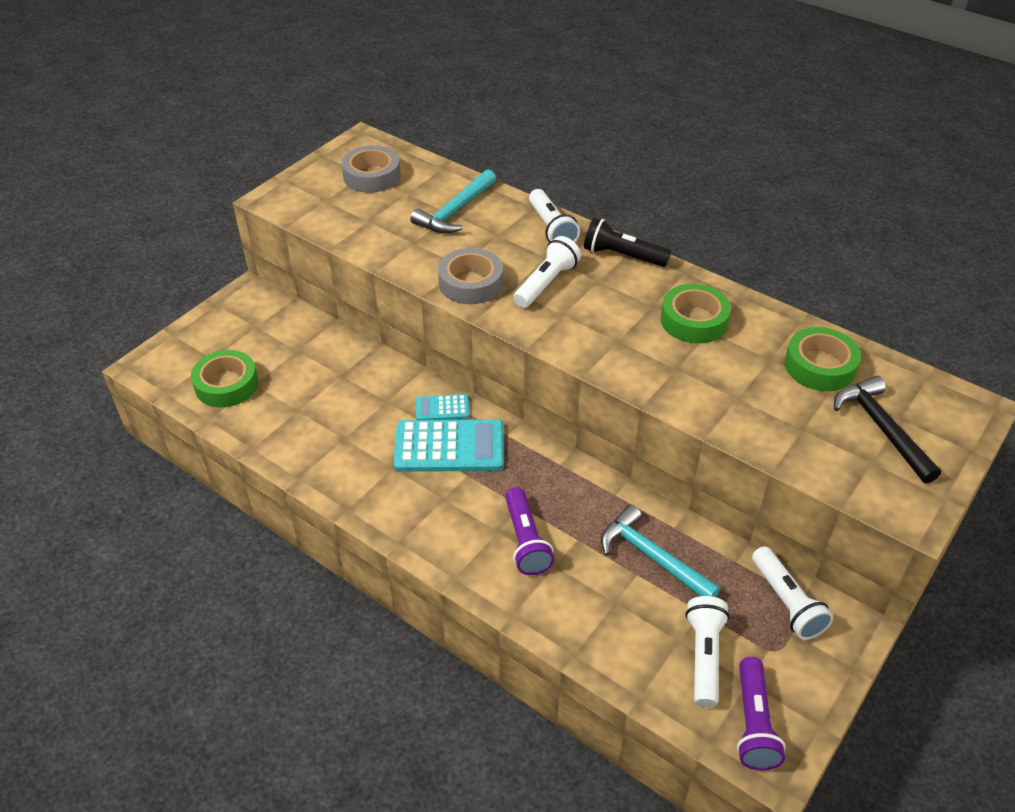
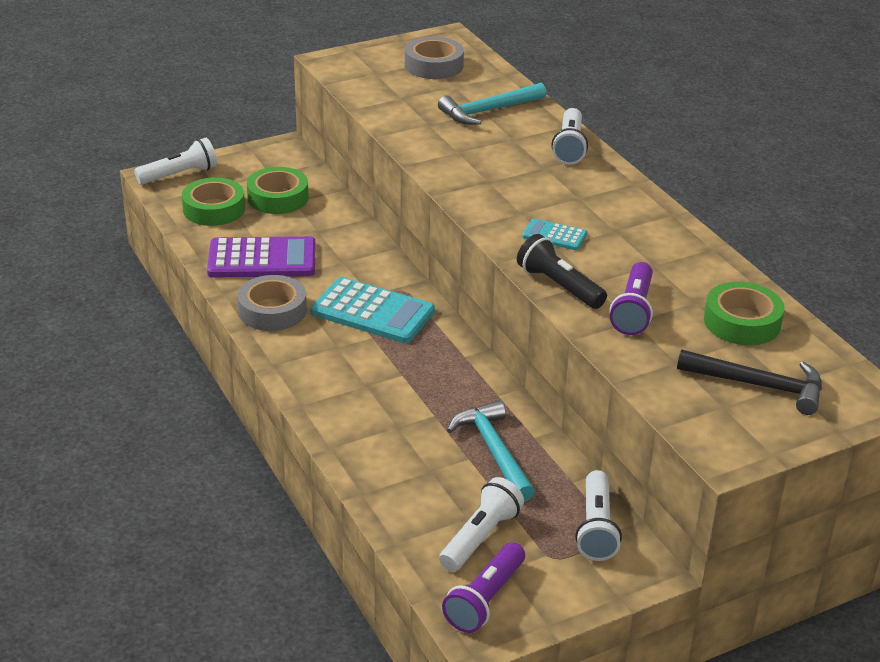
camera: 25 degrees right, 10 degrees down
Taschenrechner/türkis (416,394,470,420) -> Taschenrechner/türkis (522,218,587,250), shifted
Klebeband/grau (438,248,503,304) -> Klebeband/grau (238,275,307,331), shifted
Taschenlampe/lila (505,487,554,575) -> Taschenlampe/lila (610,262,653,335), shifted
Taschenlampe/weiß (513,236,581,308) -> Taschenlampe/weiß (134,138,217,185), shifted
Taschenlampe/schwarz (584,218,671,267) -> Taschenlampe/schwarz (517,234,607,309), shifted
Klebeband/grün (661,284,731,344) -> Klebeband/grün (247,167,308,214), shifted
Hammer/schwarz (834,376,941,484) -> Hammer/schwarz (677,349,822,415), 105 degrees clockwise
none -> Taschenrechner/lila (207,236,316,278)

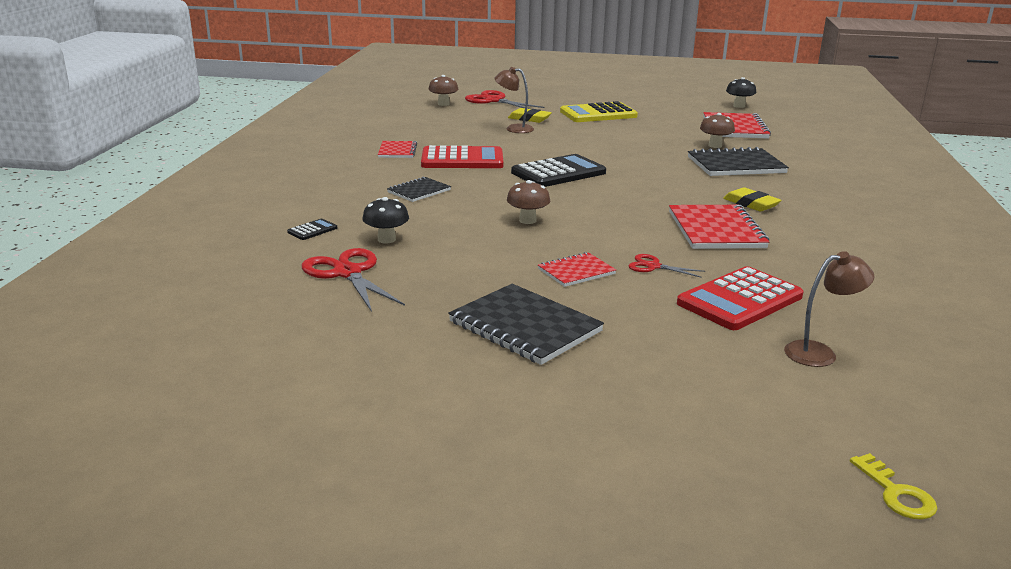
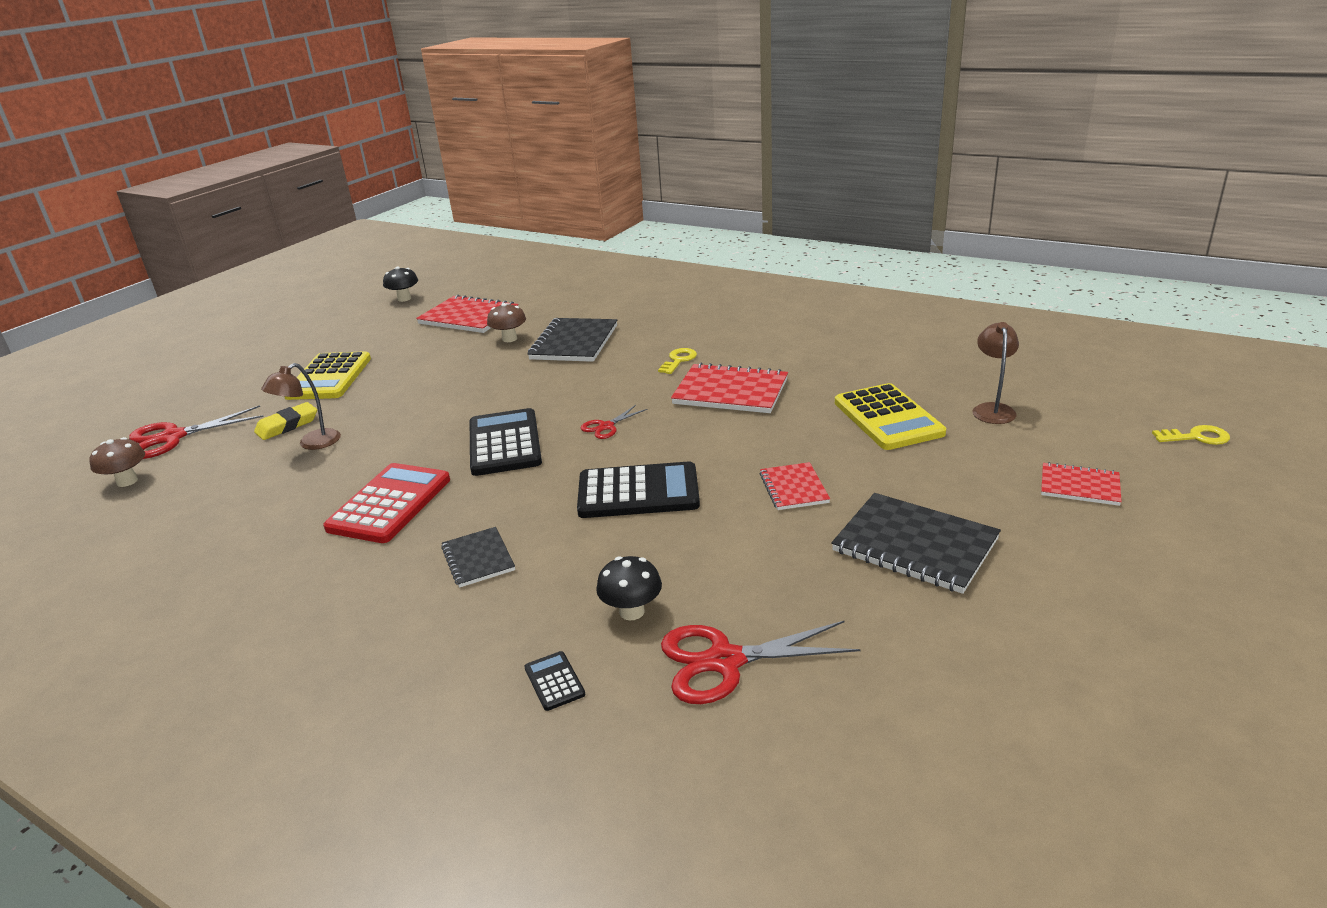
camera: 65 degrees left, 5 degrees up
Notizbuch/rot (378,141,417,158) -> Notizbuch/rot (1041,462,1122,506), shifted
Notizbuch/schwarz (448,284,604,365) -> Notizbuch/schwarz (831,493,1001,594), 60 degrees clockwise
Pilz/braun (507,180,550,224) -> Taschenrechner/schwarz (577,461,700,518)
Schere/rot (629,254,705,278) -> Schere/rot (581,405,647,439), shifted
Taschenrechner/rot (677,266,804,330) -> Taschenrechner/gelb (835,383,946,450)
Radiergummi/gelb (723,187,782,211) -> Schlüssel/gelb (658,348,697,374)

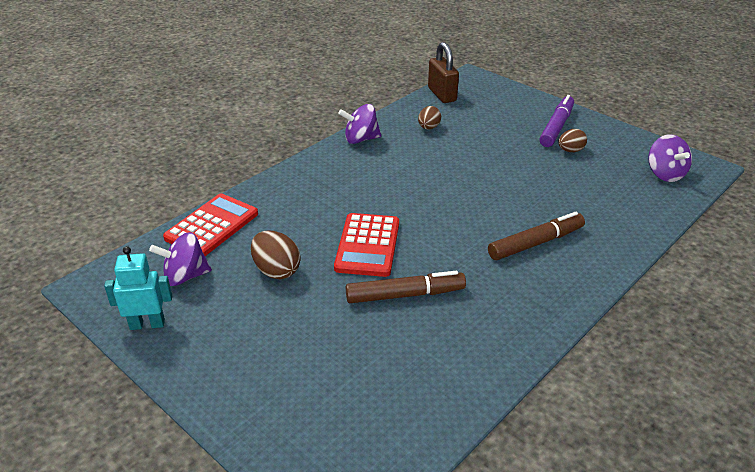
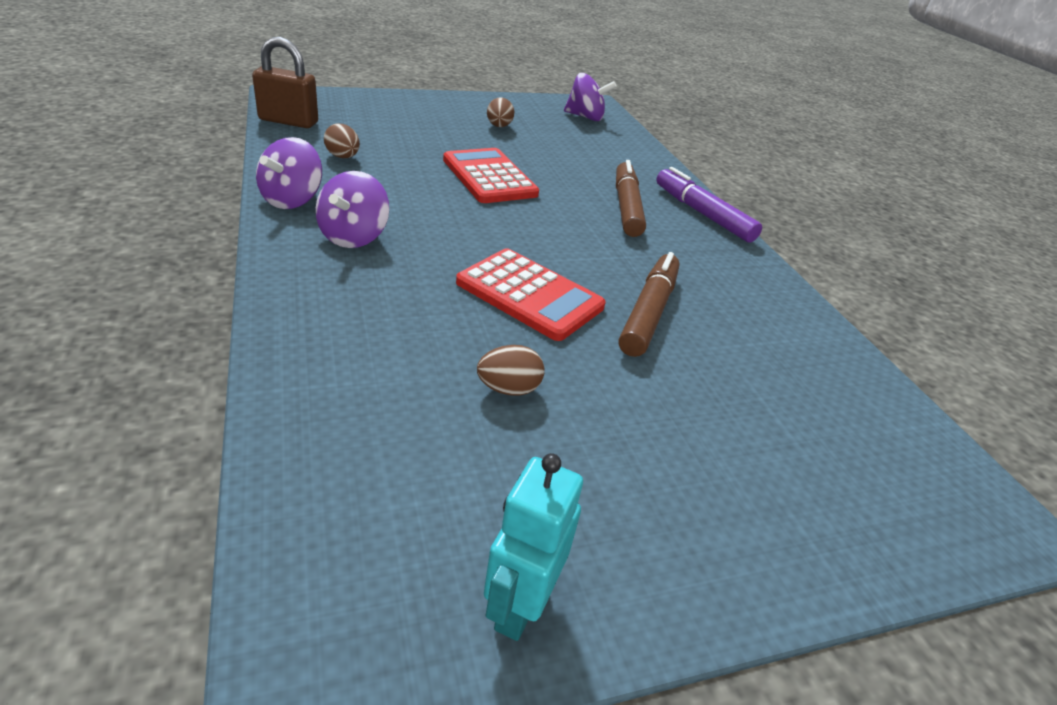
camera: 65 degrees left, 0 degrees up
Kreisel/lila (149,232,212,286) -> Kreisel/lila (316,171,389,248), shifted
Taschenrechner/rot (163,193,258,256) -> Taschenrechner/rot (443,148,539,203), shifted
Ei/braun (251,231,300,279) -> Ei/braun (477,345,545,396), x0.67
Filzstift/lila (539,95,574,147) -> Filzstift/lila (656,167,762,242), shifted

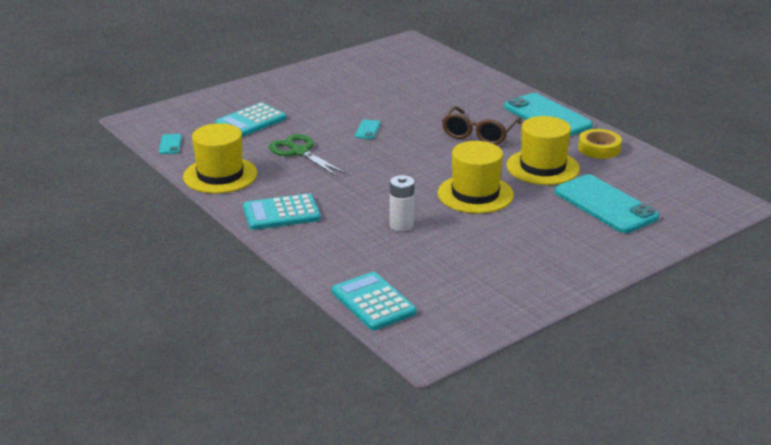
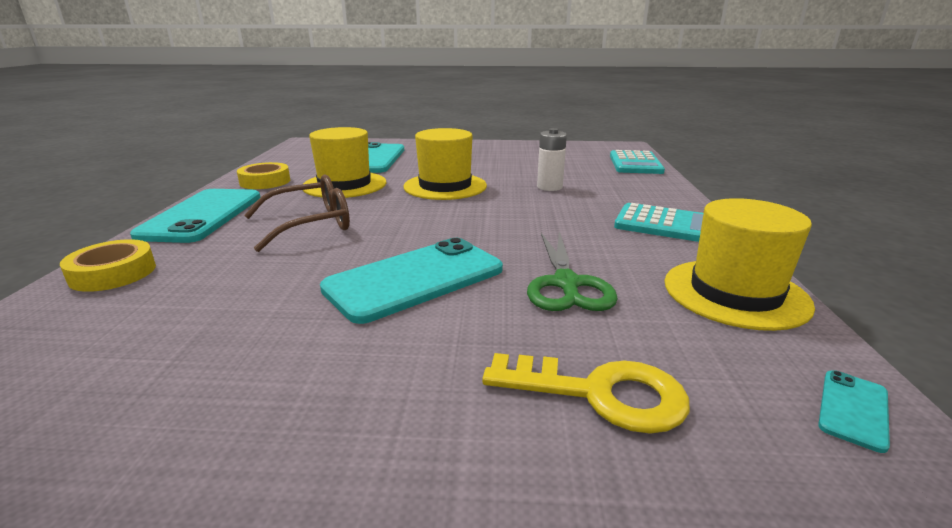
camera: 140 degrees left, 5 degrees down
Taschenrechner/türkis (215,103,286,137) -> Schlüssel/gelb (482,353,690,434)
Handy/türkis (355,119,381,139) -> Handy/türkis (320,238,503,324), x2.40
none -> Klebeband/gelb (60,239,156,292)

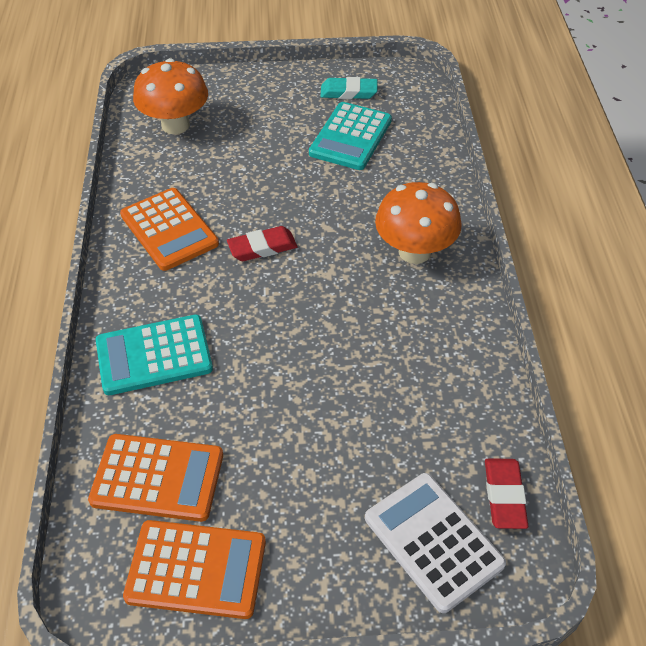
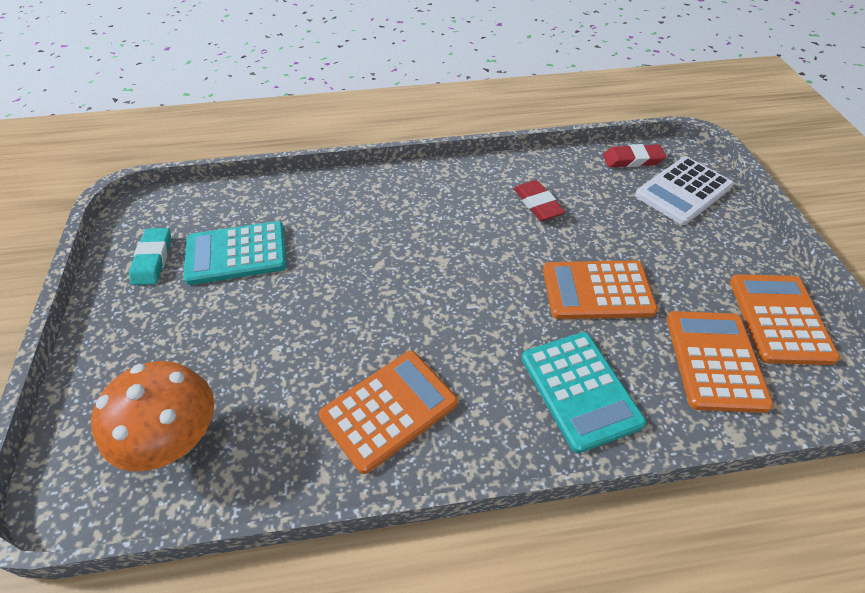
camera: 95 degrees left, 0 degrees up
Radiergummi/rot (227,226,298,261) -> Radiergummi/rot (514,180,565,221), shifted
Taschenrechner/türkis (309,102,392,170) -> Taschenrechner/türkis (184,221,287,285), 150 degrees clockwise
Pilz/orange (375,182,461,264) -> none
none -> Taschenrechner/orange (543,260,658,319)

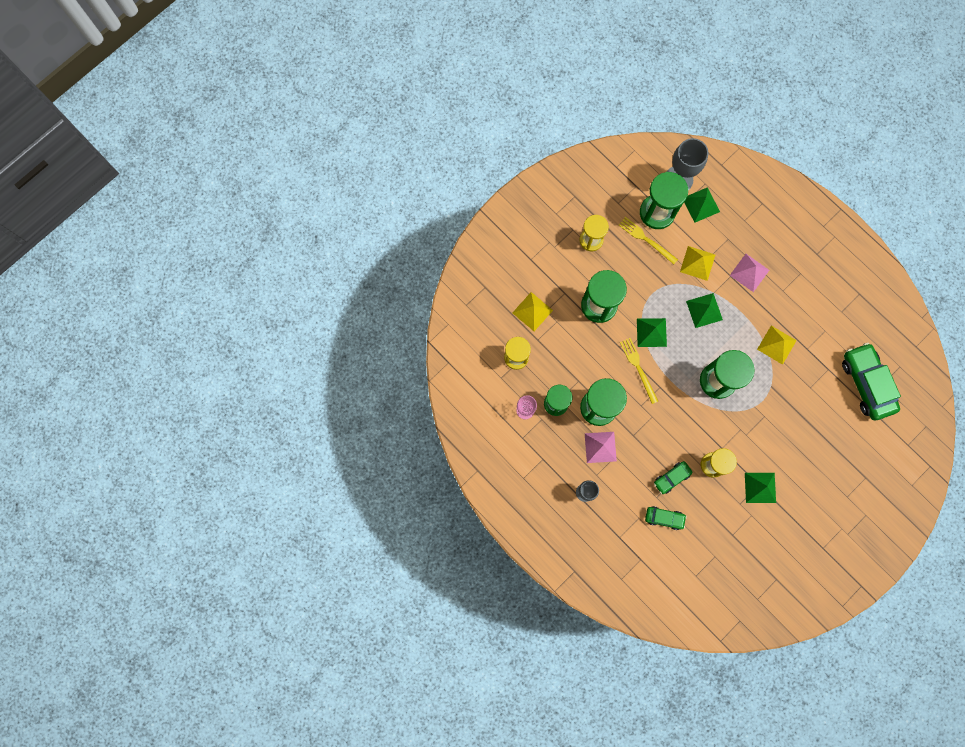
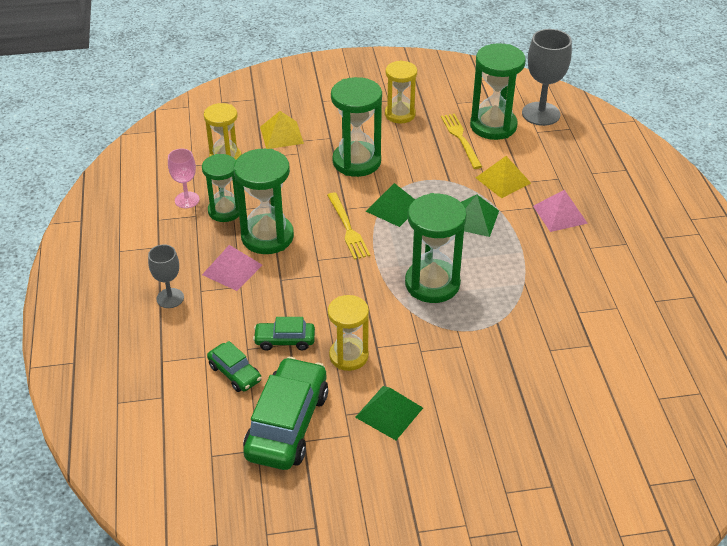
camera: 35 degrees right, 35 degrees down
Gabel/gelb (620,338,658,404) -> Gabel/gelb (327,192,370,260), 150 degrees clockwise
Pyramide/grün (684,187,720,223) -> none
Pyramide/gelb (757,326,797,365) -> none
Auto/grün (842,343,901,420) -> Auto/grün (243,357,328,470), shifted

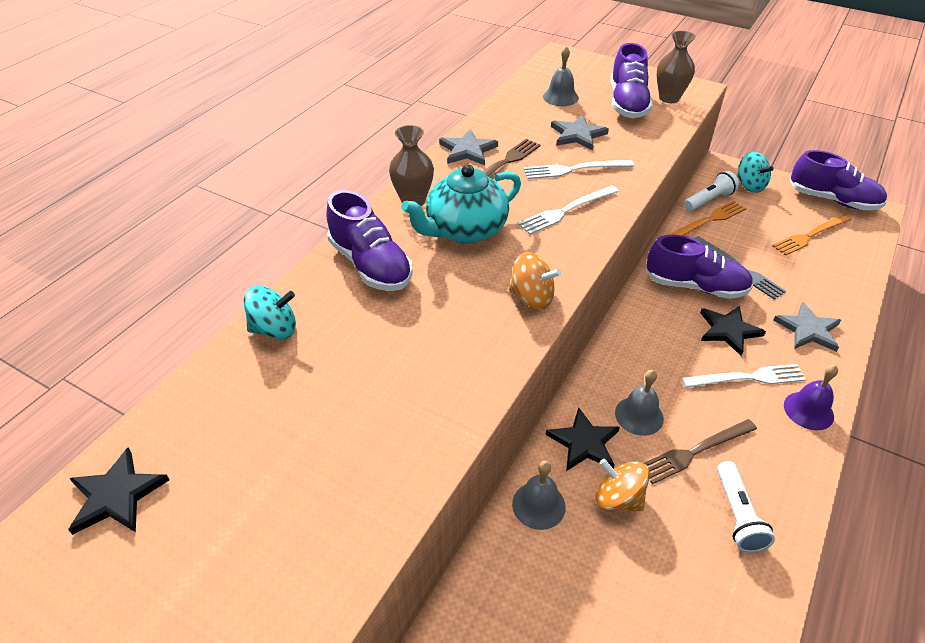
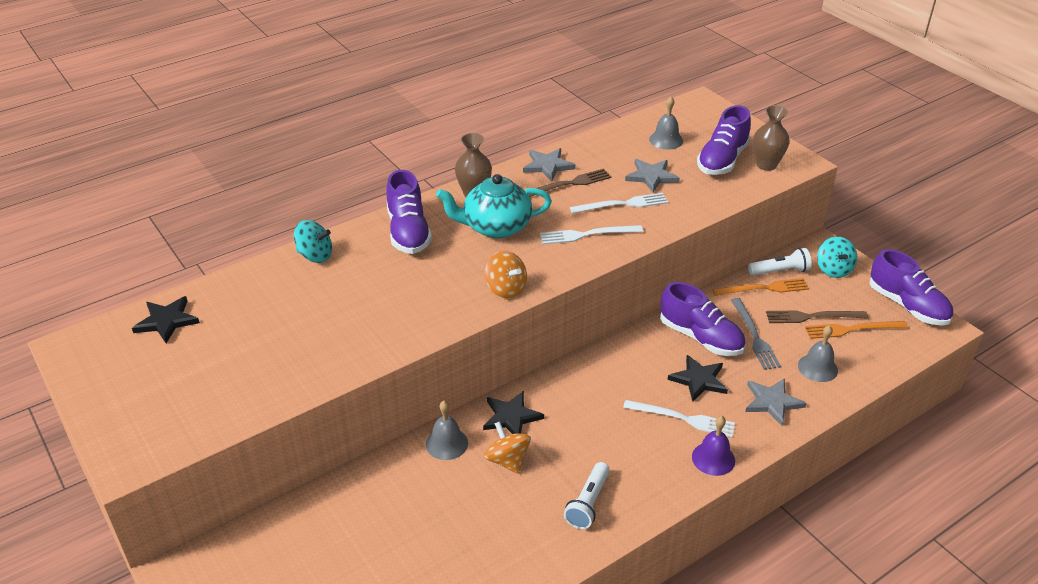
camera: 25 degrees right, 5 degrees down
Gabel/weiß (524,160,634,179) -> Gabel/weiß (570,193,668,214), 150 degrees clockwise
Glocke/grau (615,370,664,436) -> Glocke/grau (798,325,838,382), shifted
Gabel/braun (644,419,757,484) -> Gabel/braun (766,310,868,323), shifted

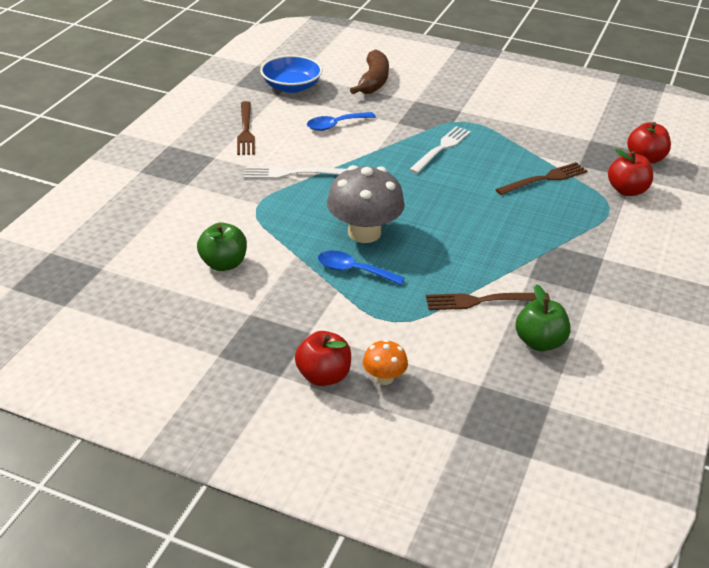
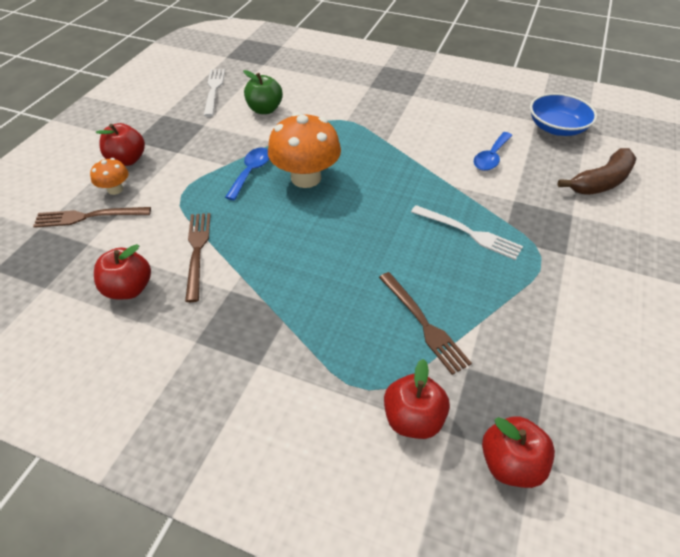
camera: 90 degrees right, 10 degrees up
Gabel/braun (237,101,255,155) -> Gabel/braun (33,207,151,228), shifted
Gabel/weiß (244,167,348,179) -> Gabel/weiß (203,69,225,117), shifted
Löffel/blau (307,112,376,131) -> Löffel/blau (474,132,513,171), 120 degrees counterclockwise
Pilz/grau (327,165,405,243) -> Pilz/orange (268,112,341,188)
Banane/braun (350,50,389,94) -> Banane/braun (557,148,636,195), 45 degrees counterclockwise
Apfel/grün (515,284,571,351) -> Apfel/rot (94,244,151,299)

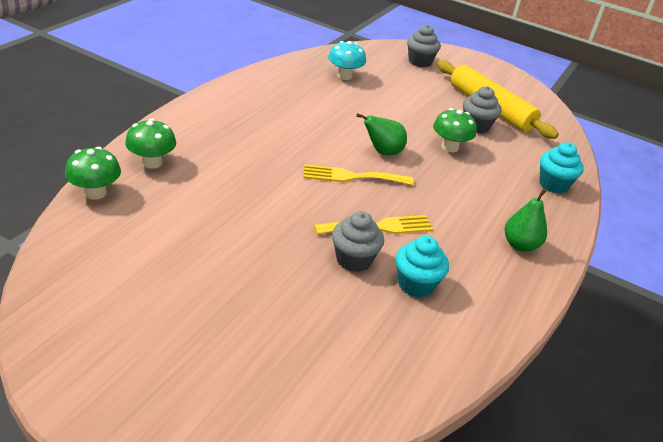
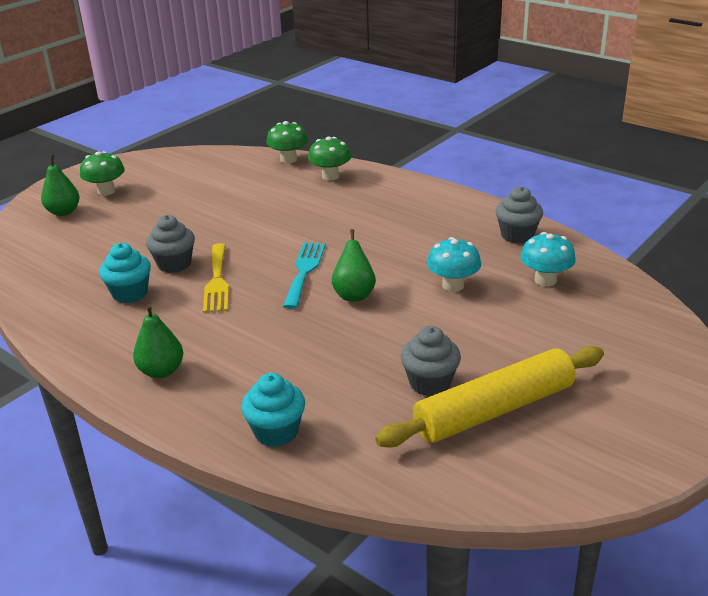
camera: 105 degrees right, 5 degrees down
Gabel/gelb (303,164,414,185) -> Gabel/türkis (283,242,326,309)
Muffin/grau (407,25,441,67) -> Muffin/grau (496,186,543,244), shifted
Pilz/grün (433,108,477,152) -> Pilz/grün (80,151,125,196), shifted
none -> Birne/grün (41,154,80,216)
none -> Pilz/türkis (427,237,481,292)

